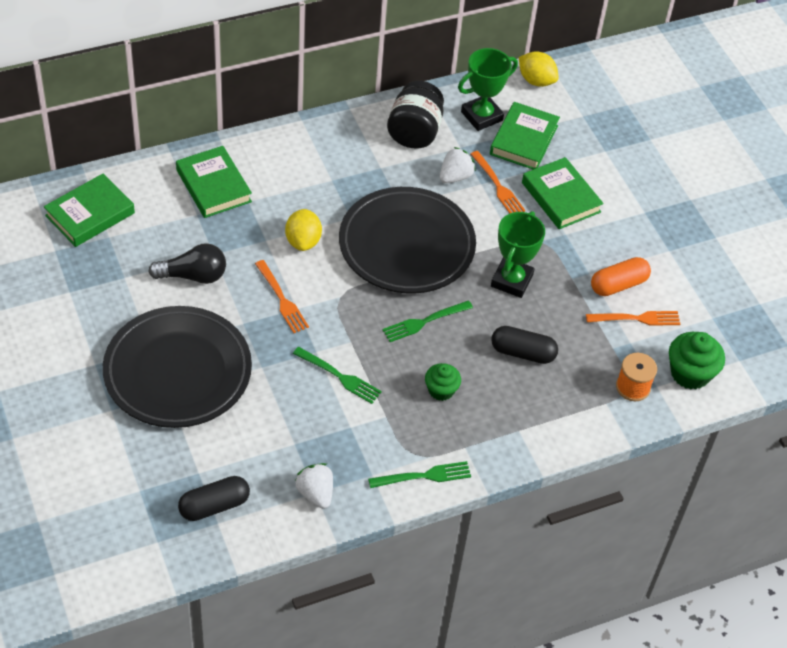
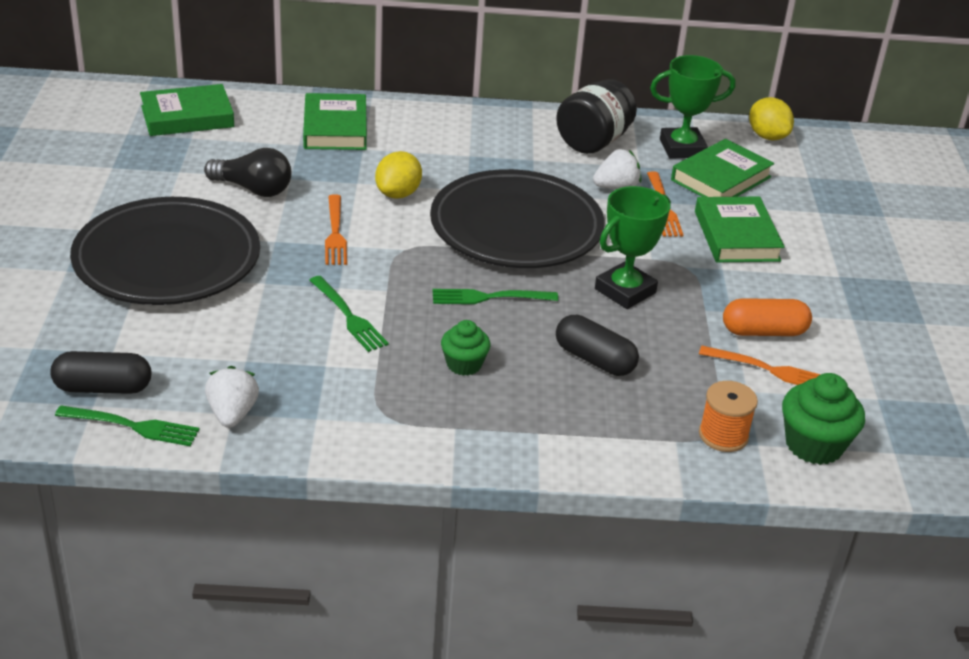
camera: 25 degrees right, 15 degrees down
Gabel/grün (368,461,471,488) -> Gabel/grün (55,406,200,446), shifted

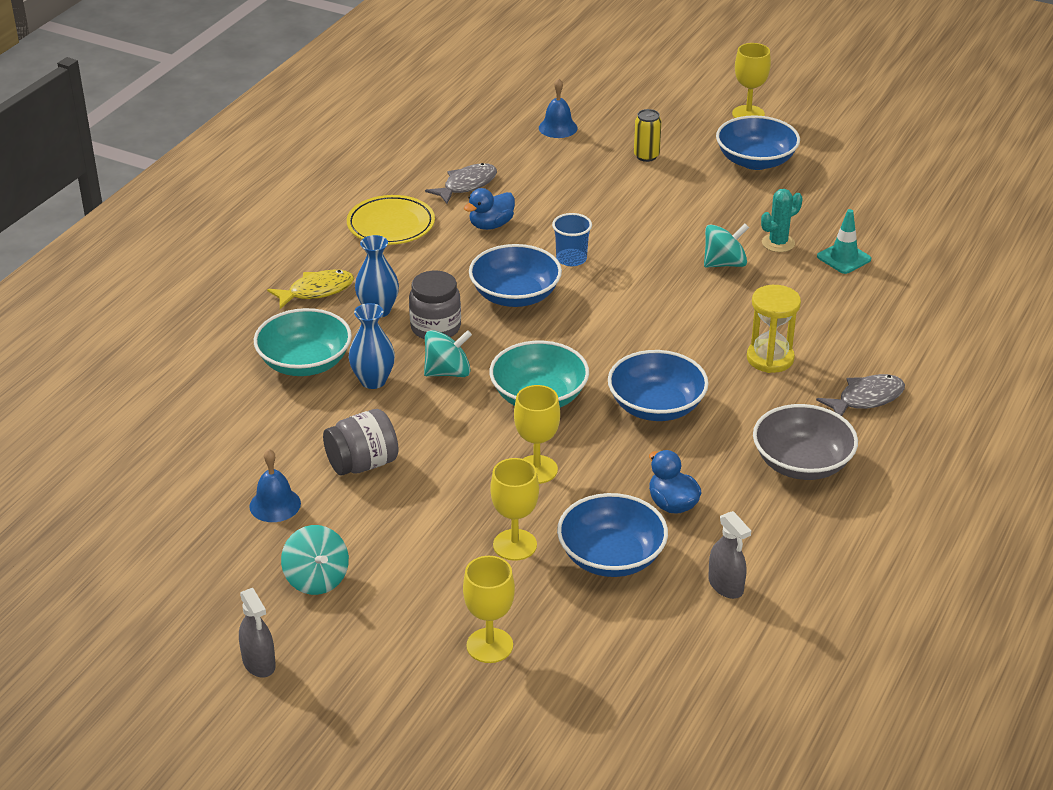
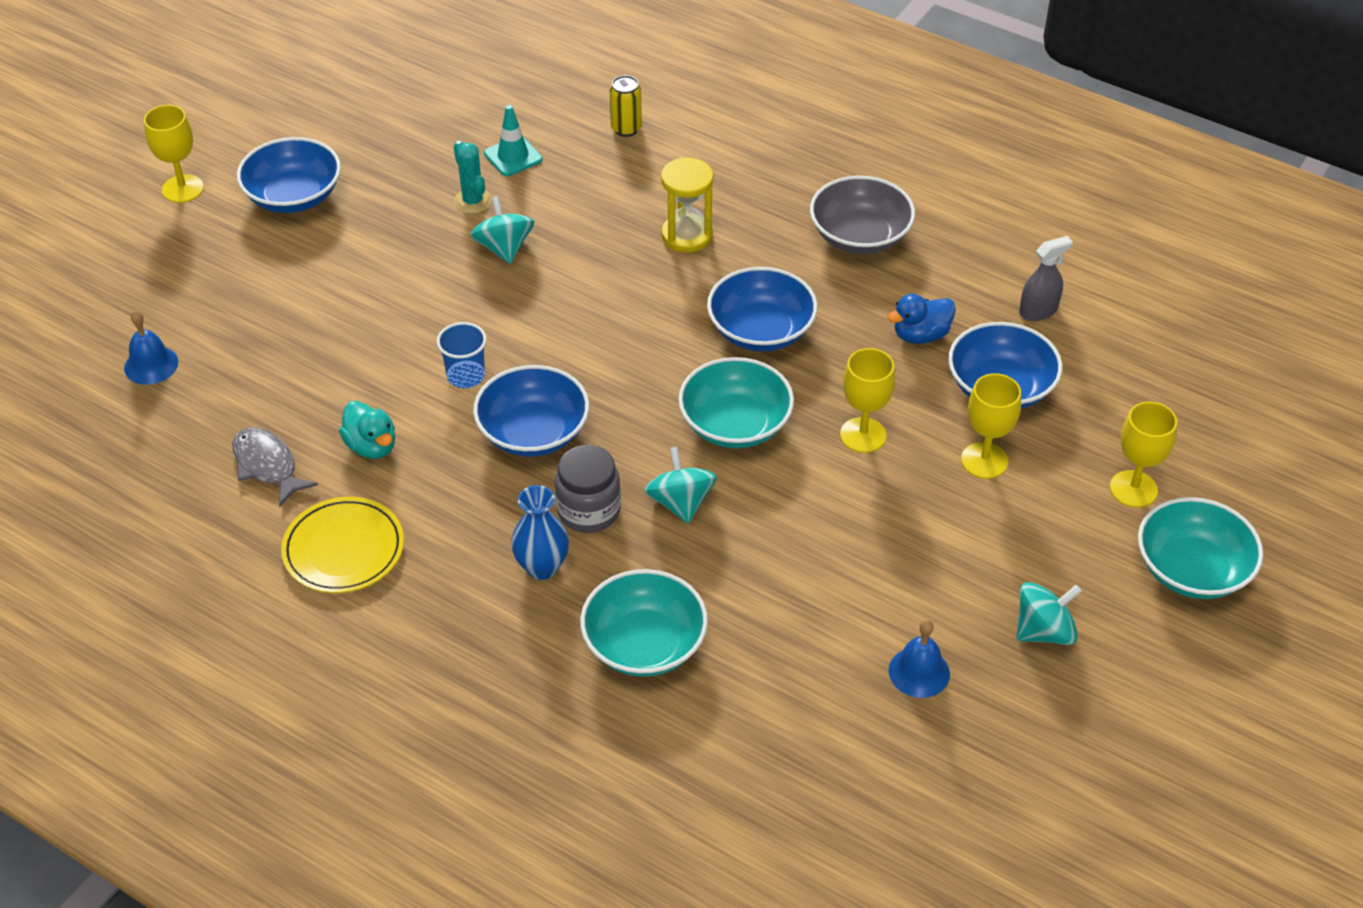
camera: 85 degrees left, 10 degrees up
Sprühflasche/grau (239,588,276,677) -> none
Fisch/gelb (267,270,354,309) -> none
Einmachglas/grau (323,409,399,476) -> none
Vase/blau (349,303,395,389) -> none
Ente/blau (464,188,515,230) -> Ente/türkis (339,401,395,459)
Dose/gelb (634,109,662,162) -> Dose/gelb (610,75,642,137), shifted
Fisch/grau (816,374,905,416) -> none
none -> Schüssel/türkis (1138,497,1263,599)

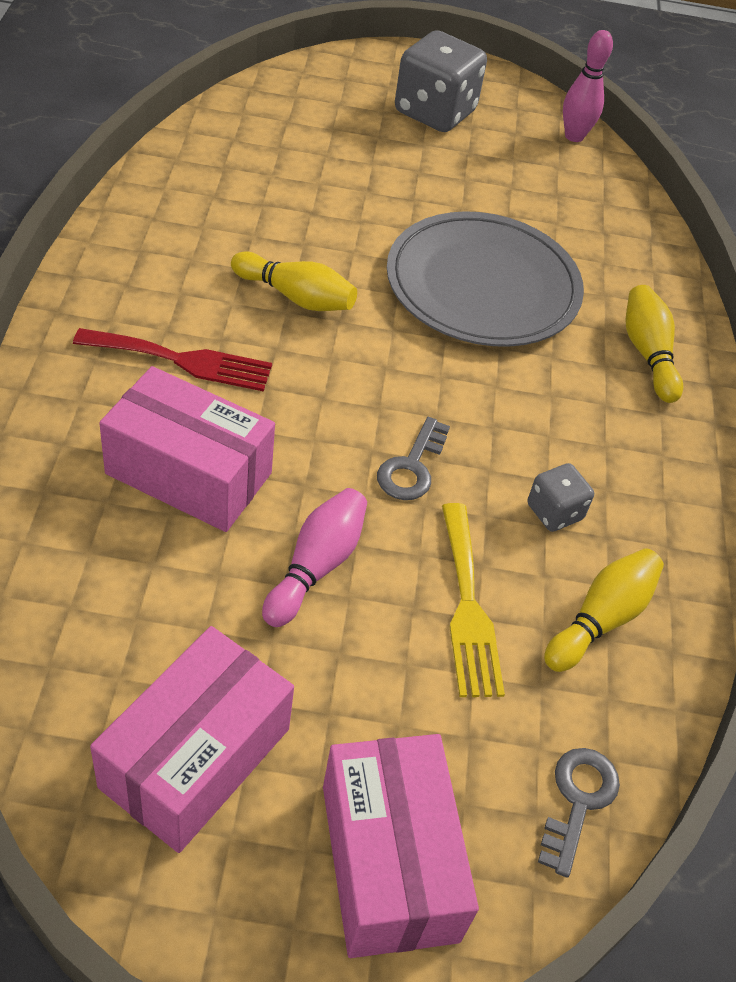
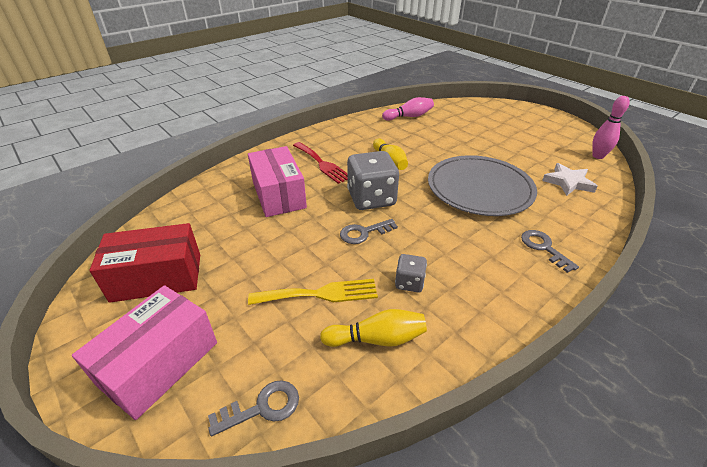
camera: 50 degrees right, 10 degrees down
Schachtel/rosa (90,626,294,853) -> Schachtel/rot (89,223,200,303)
Bowlingkegel/rosa (262,488,367,627) -> Bowlingkegel/rosa (382,97,434,121), shifted
Spielwürfel/grau (395,30,487,132) -> Spielwürfel/grau (347,151,399,210), shifted
Gabel/gelb (442,503,505,697) -> Gabel/gelb (248,279,378,305), 135 degrees counterclockwise
Bowlingkegel/gelb (625,285,683,403) -> Schlüssel/grau (521,230,579,273)
none -> Stern/weiß (542,163,598,196)

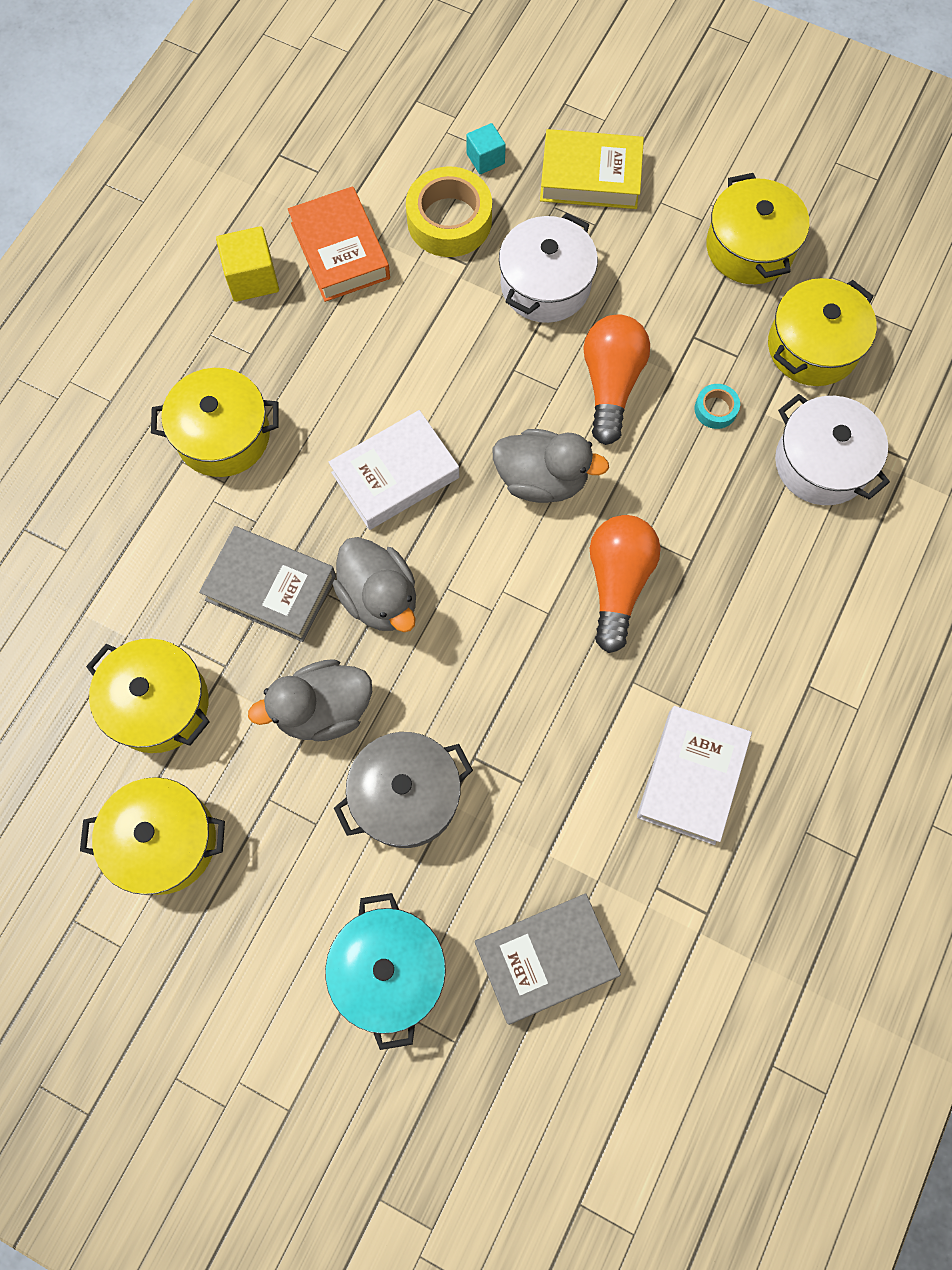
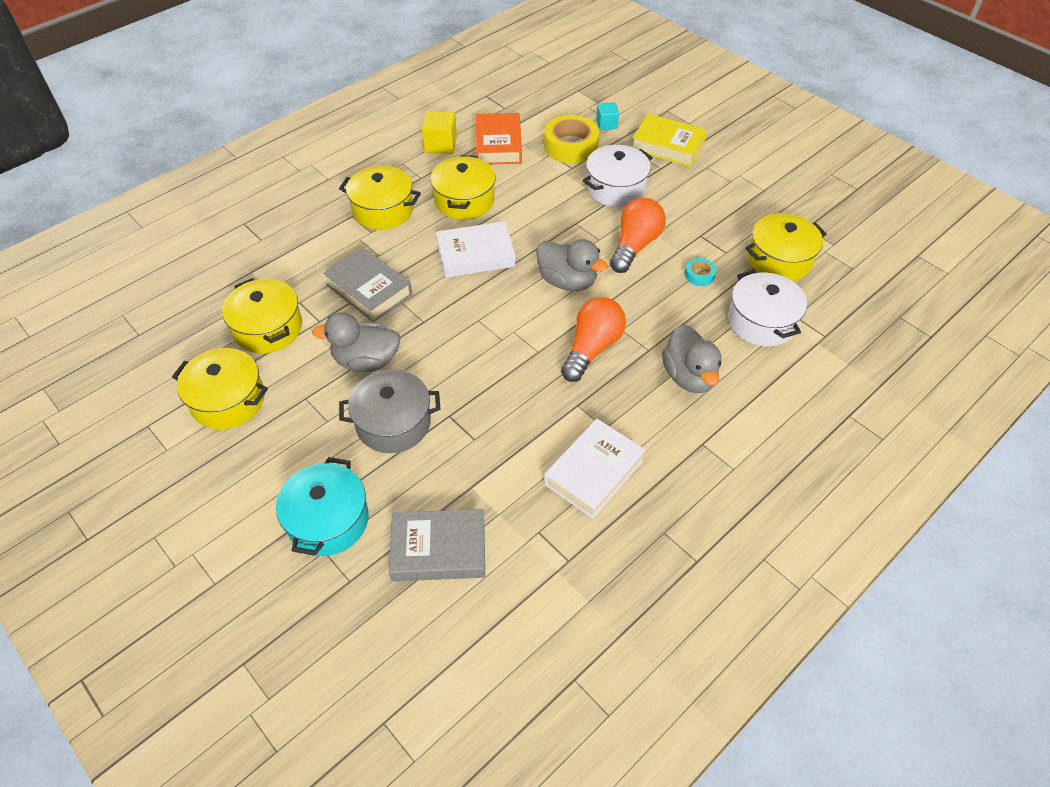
camera: 20 degrees right, 20 degrees down
Ente/grau (333,537,416,632) -> Ente/grau (662,325,722,393), shifted
Kochtopf/gelb (706,173,809,284) -> Kochtopf/gelb (430,155,496,220), shifted

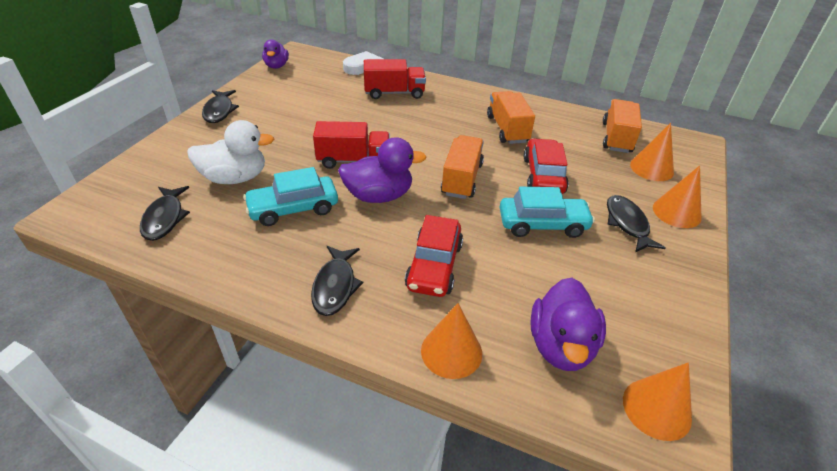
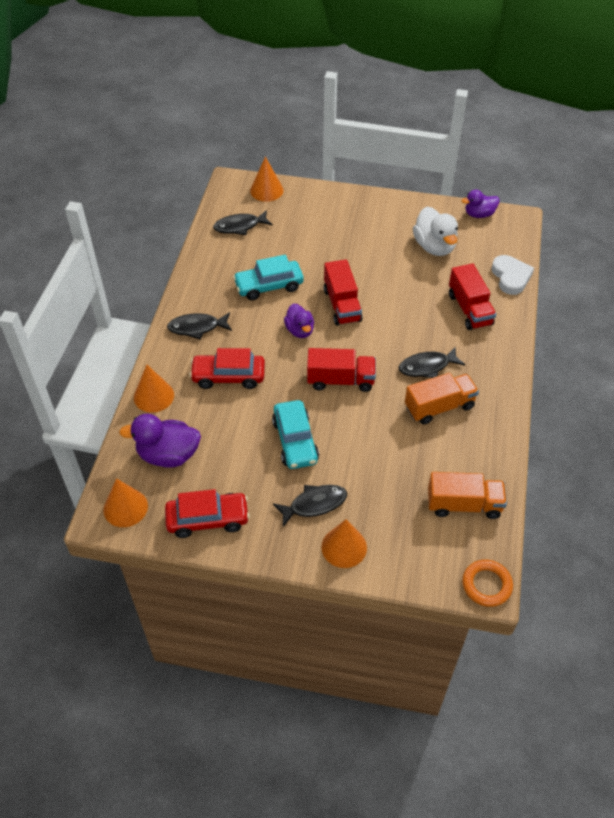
camera: 80 degrees right, 10 degrees up
Ente/weiß (187,120,274,184) -> Ente/weiß (413,207,458,256), shifted
Fisch/schwarz (202,90,239,123) -> Fisch/schwarz (399,347,465,378), shifted
Auto/türkis (243,167,338,226) -> Auto/türkis (233,255,304,300), 75 degrees counterclockwise
Ente/lila (338,137,427,203) -> Ente/lila (284,303,314,338), x0.64
Lastwagen/orange (441,135,484,199) -> Lastwagen/rot (307,348,376,392)
Auto/rot (524,138,569,194) -> Auto/rot (165,489,250,538), shifted
Kegel/orange (630,123,674,181) -> Kegel/orange (250,156,284,202), shifted
none -> Ring/orange (462,560,513,607)

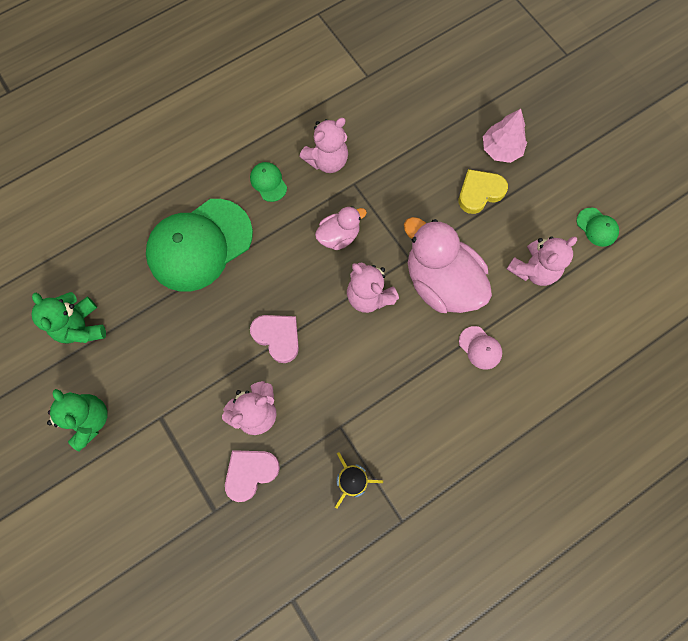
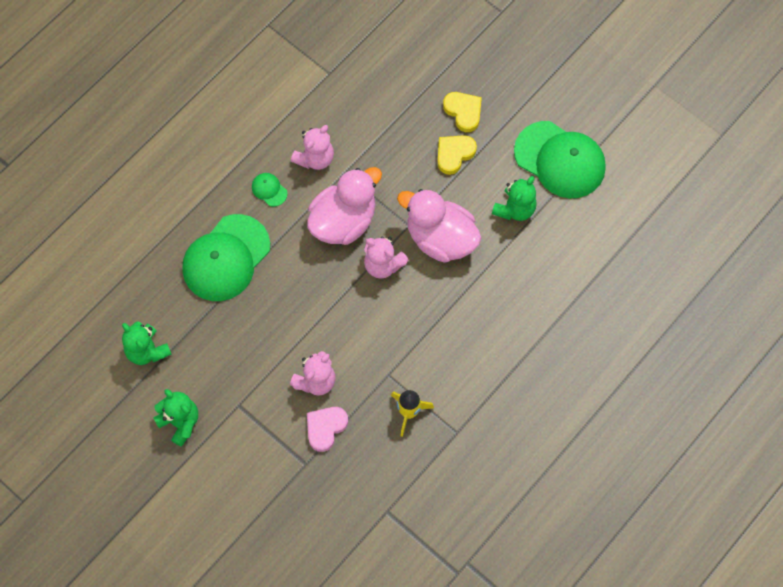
camera: 15 degrees left, 5 degrees down
Herz/rosa (250,315,299,363) -> none
Ente/rosa (315,206,367,250) -> Ente/rosa (307,167,382,245), x1.91
Kappe/rosa (459,326,502,370) -> none
Baum/rosa (483,109,527,163) -> Herz/gelb (443,92,482,132)
Teddybär/rosa (507,236,577,286) -> Teddybär/grün (492,176,537,221)
Kappe/grün (577,208,619,247) -> Kappe/grün (514,121,606,198), x2.45

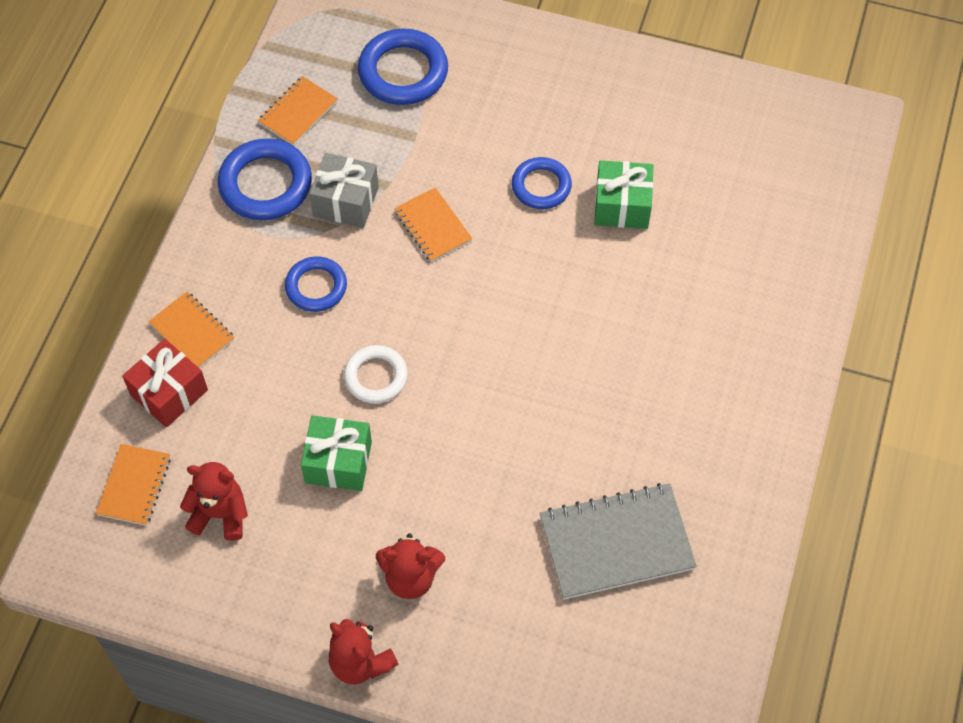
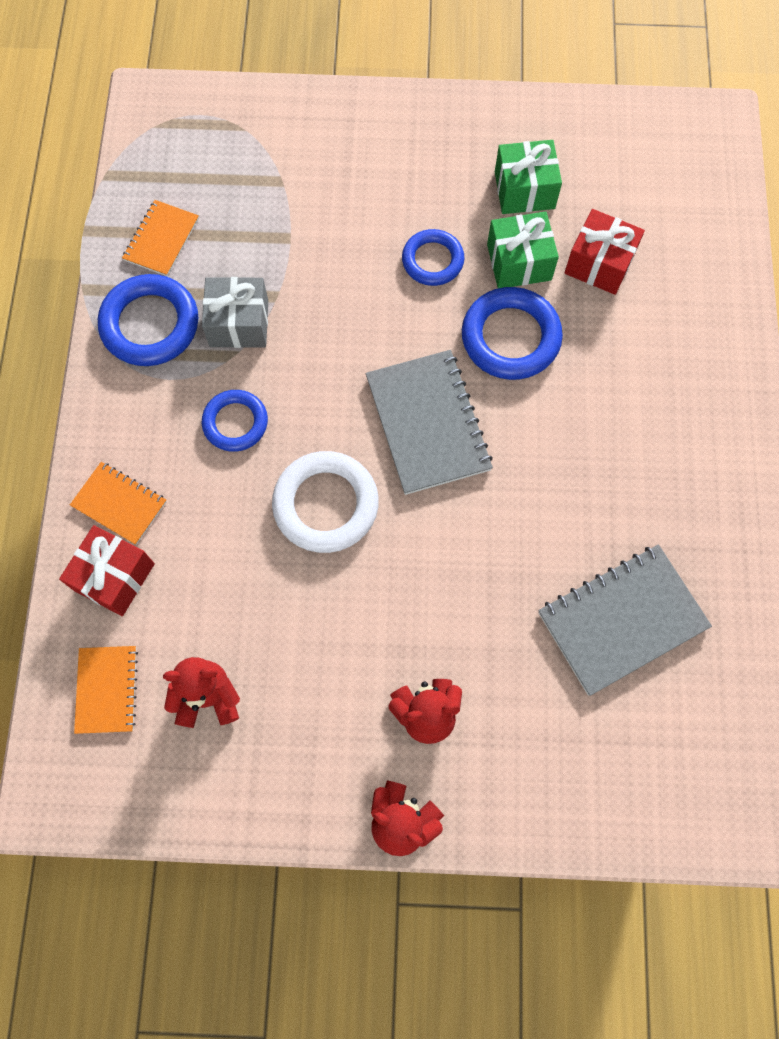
camera: 15 degrees left, 10 degrees up
Geschenk/grün (301,415,372,491) -> Geschenk/grün (495,140,562,214), shifted
Ring/weiß (344,345,408,403) -> Ring/weiß (272,451,379,553), x1.56
Ring/blau (358,29,448,105) -> Ring/blau (462,287,563,380), shifted
Notizbuch/orange (394,187,472,262) -> none
none -> Notizbuch/grau (366,350,493,495)
none -> Geschenk/rot (564,209,645,295)

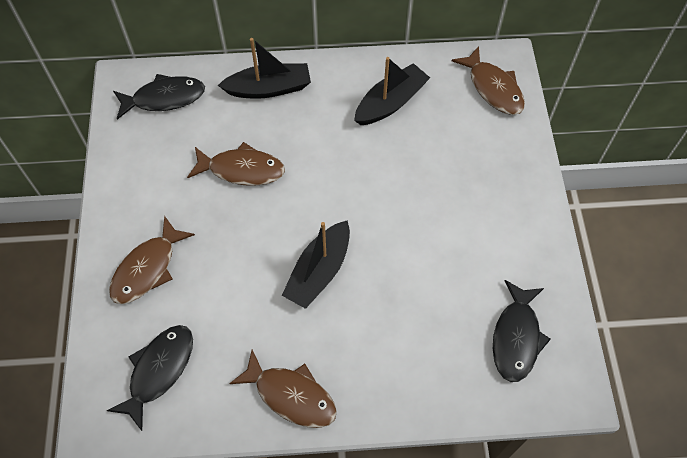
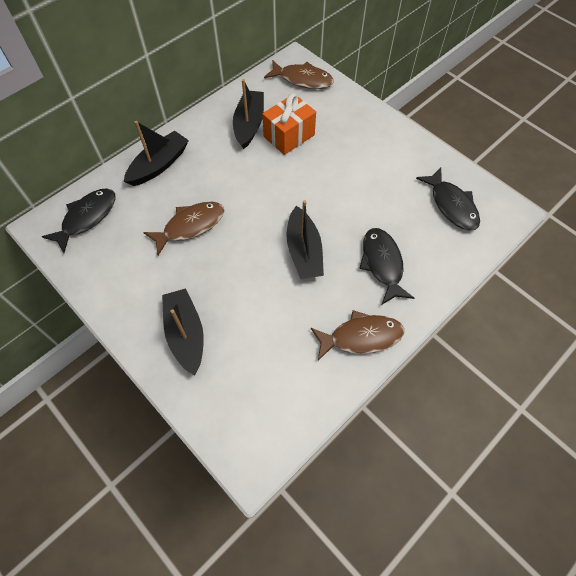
camera: 40 degrees left, 0 degrees up
Fisch/schwarz (106,325,193,431) -> Fisch/schwarz (359,228,414,305), shifted
Fisch/braun (109,216,195,304) -> Boot/schwarz (162,289,204,376)
none -> Geschenk/orange (262,94,316,155)

